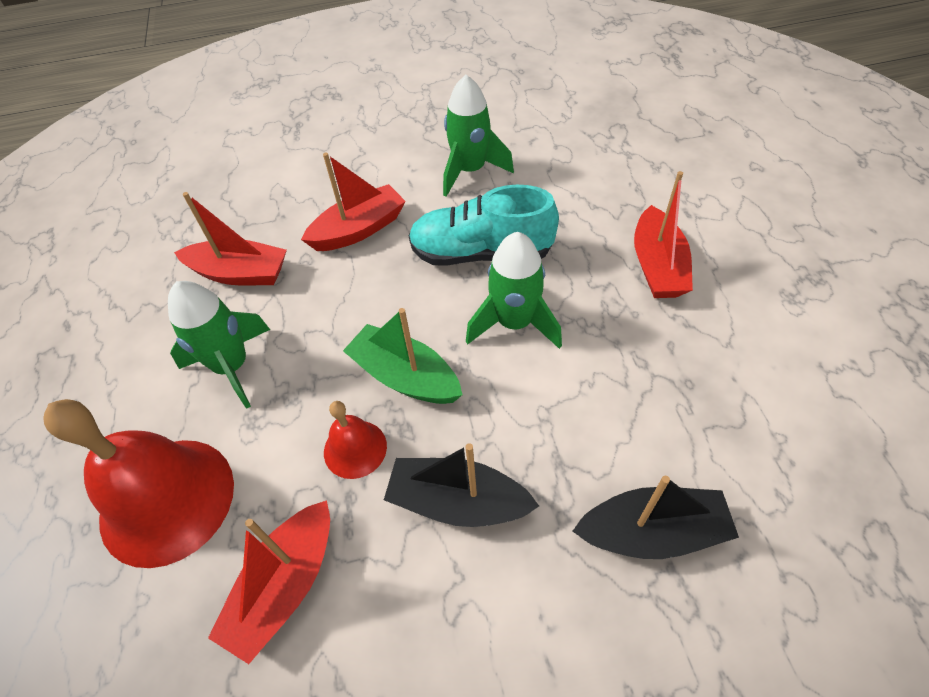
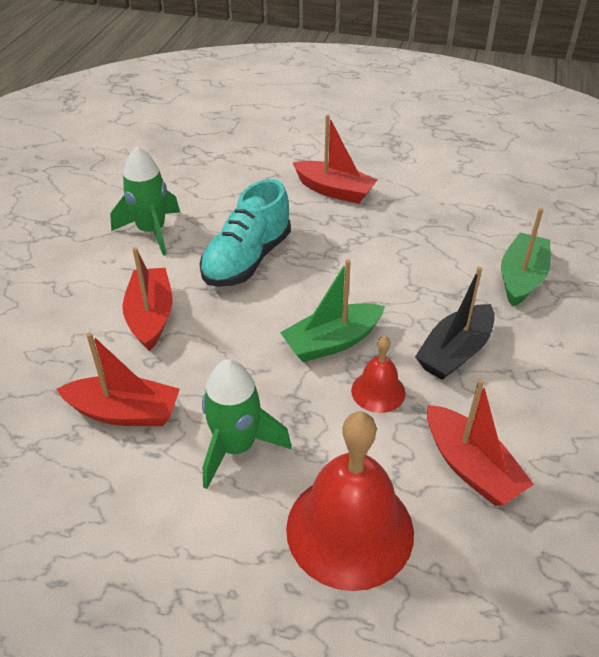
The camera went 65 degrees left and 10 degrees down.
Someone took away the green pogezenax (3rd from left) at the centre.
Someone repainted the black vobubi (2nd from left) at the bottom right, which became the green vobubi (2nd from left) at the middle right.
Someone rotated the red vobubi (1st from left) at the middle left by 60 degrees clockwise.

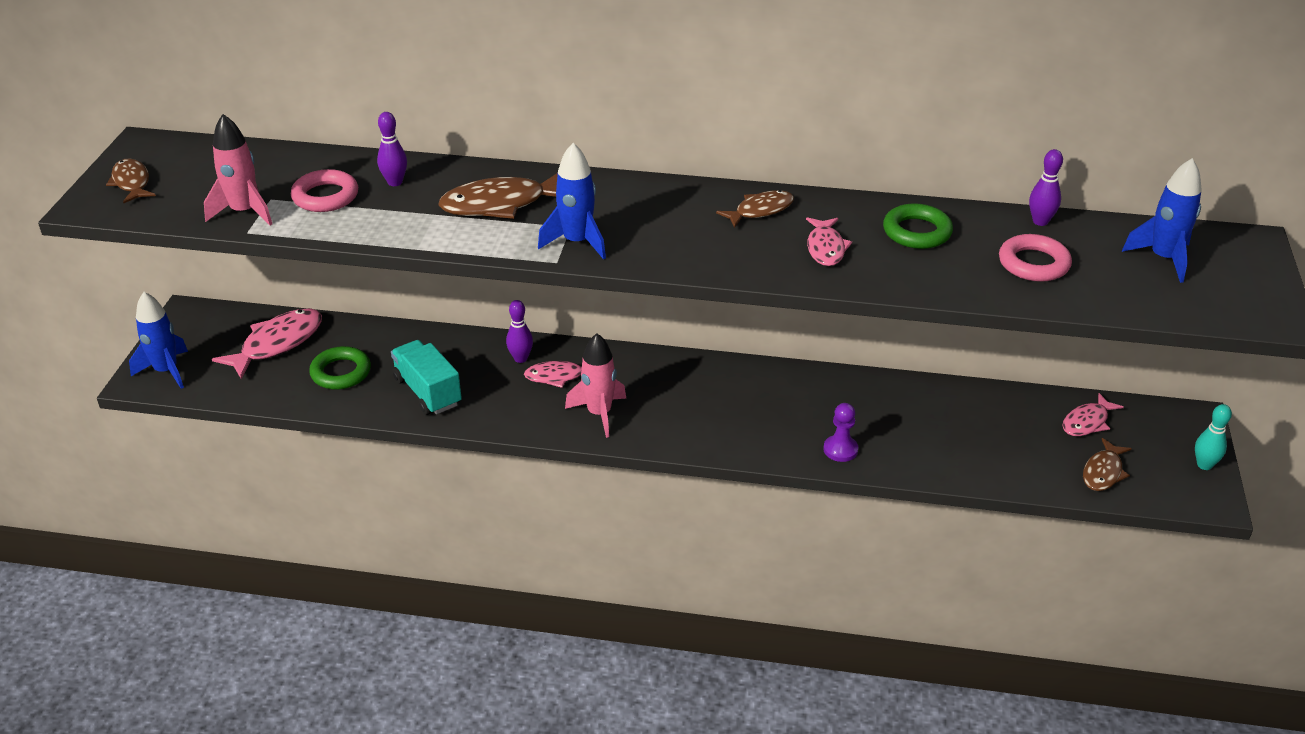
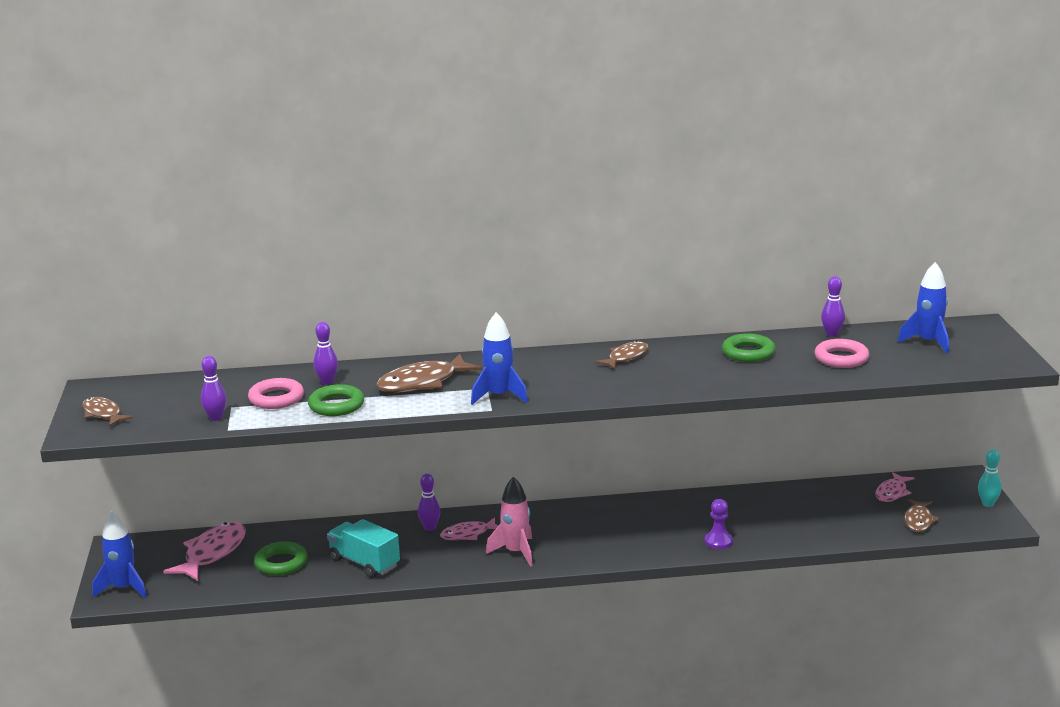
The camera went 15 degrees left and 15 degrees down.
Someone took away the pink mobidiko (3rd from left) at the top centre.
Someone put down the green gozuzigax (2nd from left) at the middle left.
Someone swapped the pink pogezenax (1st from left) at the top left for the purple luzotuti (1st from left) at the middle left.

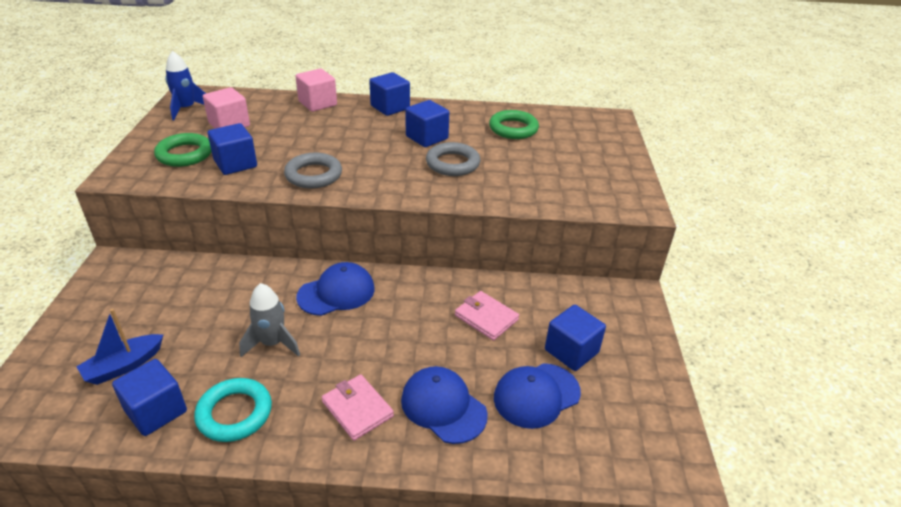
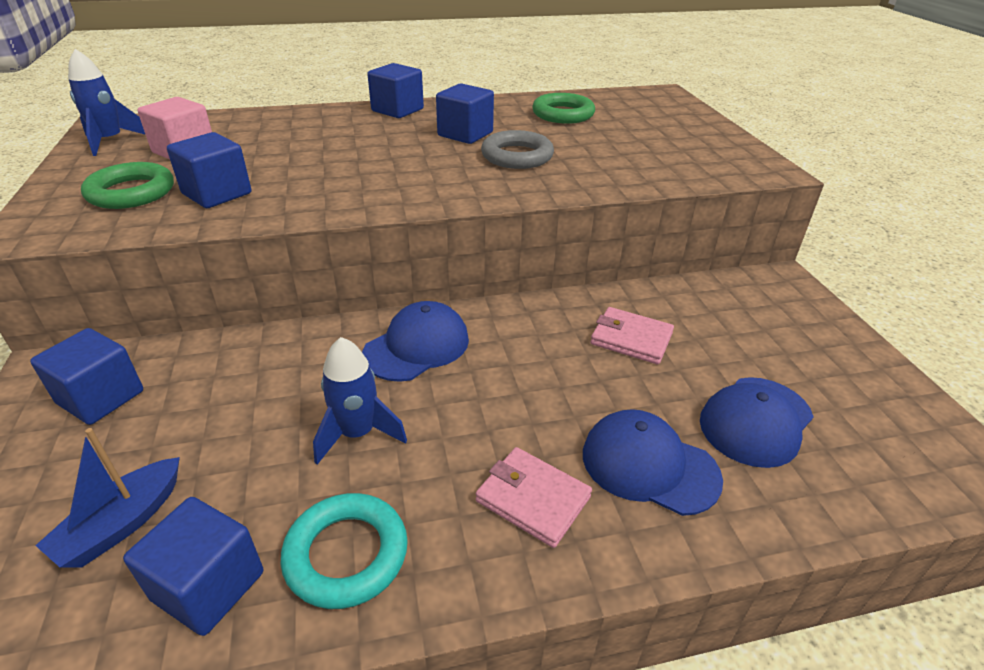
The camera went 15 degrees left and 0 degrees up.
Someone took away the grey gozuzigax (1st from left) at the centre.
Someone took away the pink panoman (2nd from left) at the top centre.
Someone carried the blue panoman (5th from left in the first image) from the bottom centre to the middle left.
Someone repainted the grey pogezenax at the middle left, which became the blue pogezenax (2nd from left) at the centre.

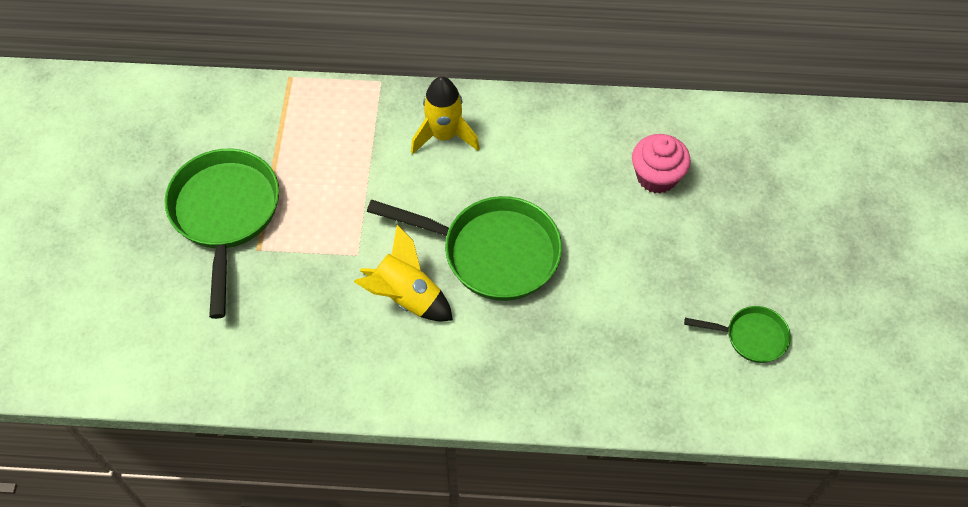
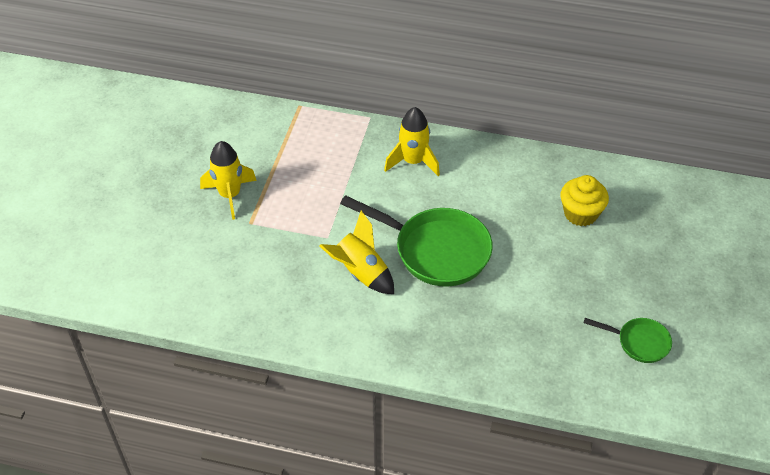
The camera went 10 degrees right and 10 degrees down.
Someone swapped the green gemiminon (1st from left) at the middle left for the yellow pogezenax (1st from left) at the middle left.
Someone repainted the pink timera at the top right, which became the yellow timera at the middle right.

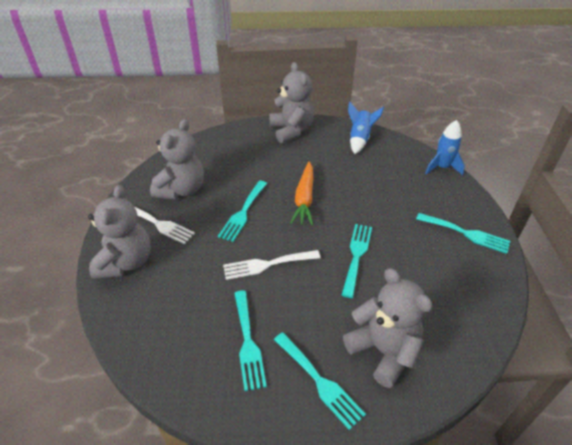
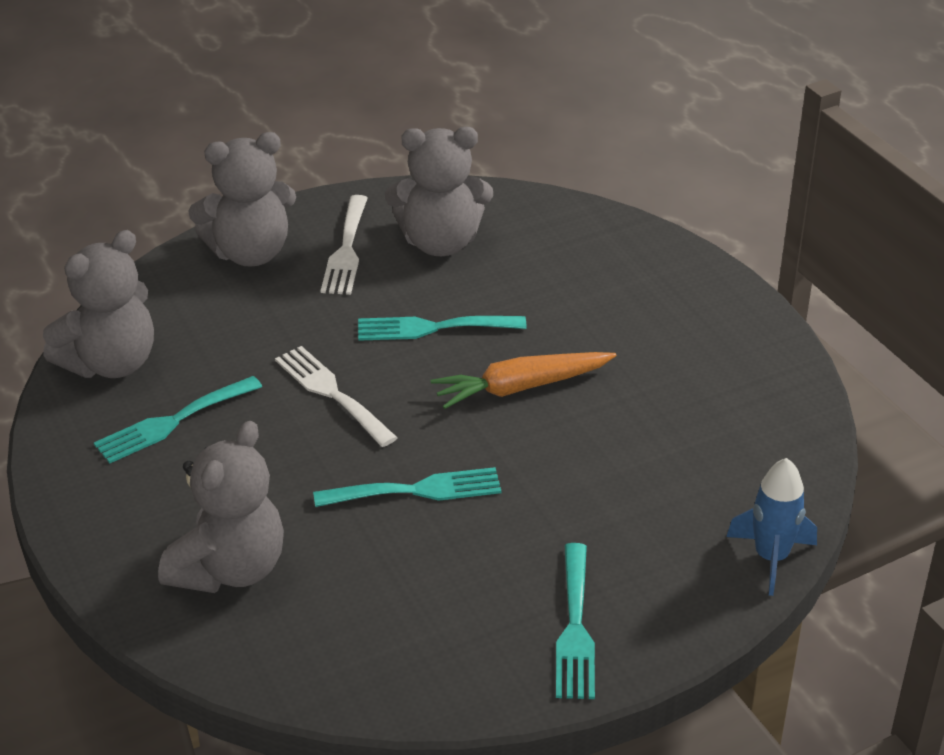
The camera went 65 degrees right and 5 degrees down.
Someone took away the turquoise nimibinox (3rd from left) at the bottom centre.
Someone took away the blue pogezenax (1st from left) at the top centre.
Someone carried the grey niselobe (3rd from left in the first image) from the top centre to the middle left.

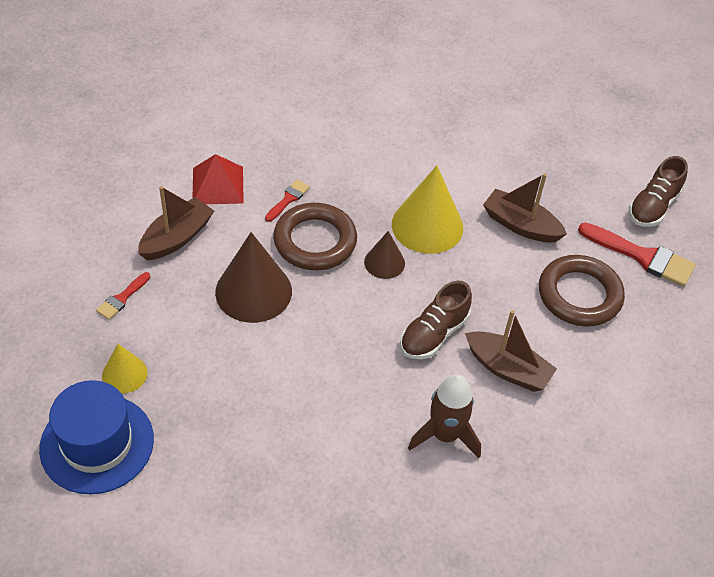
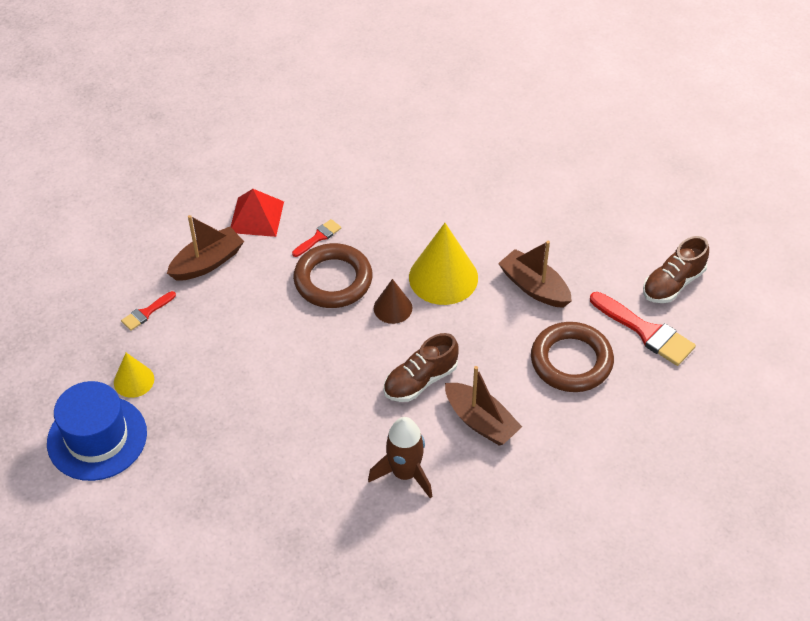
The camera went 15 degrees right and 0 degrees up.
Someone took away the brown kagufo (1st from left) at the centre.

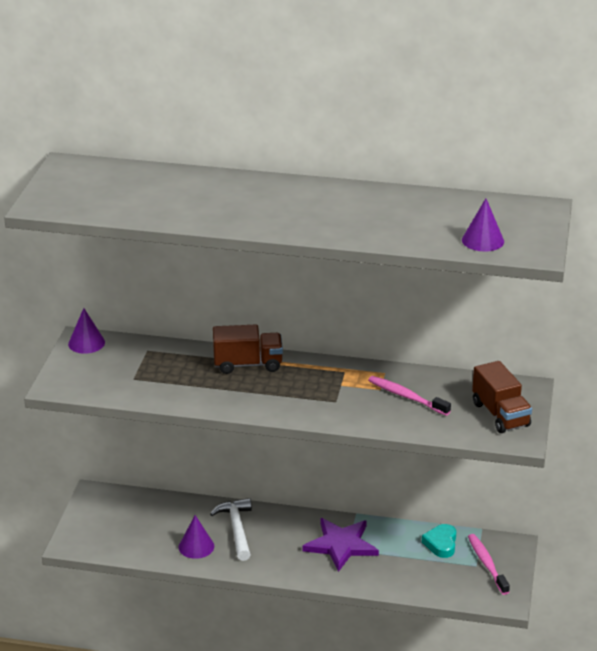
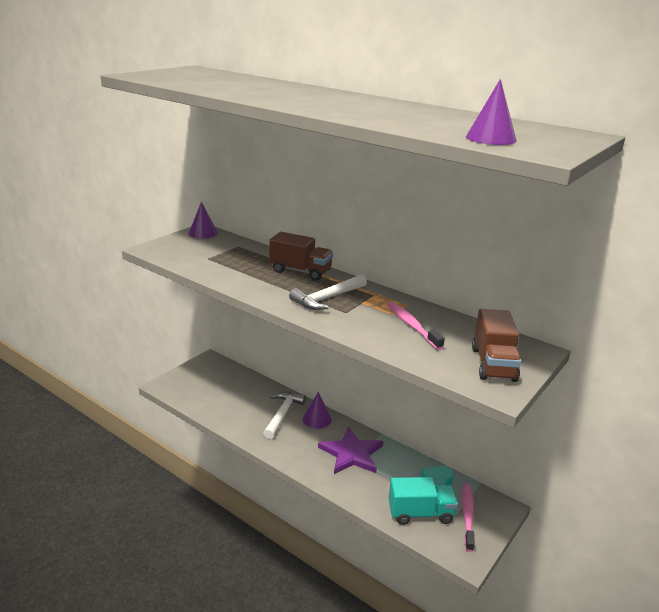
The camera went 25 degrees right and 5 degrees down.
Someone put down the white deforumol (2nd from left) at the centre.
Someone put down the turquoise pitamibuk at the bottom centre.
Someone carried the purple kagufo (2nd from left) from the bottom left to the bottom centre.

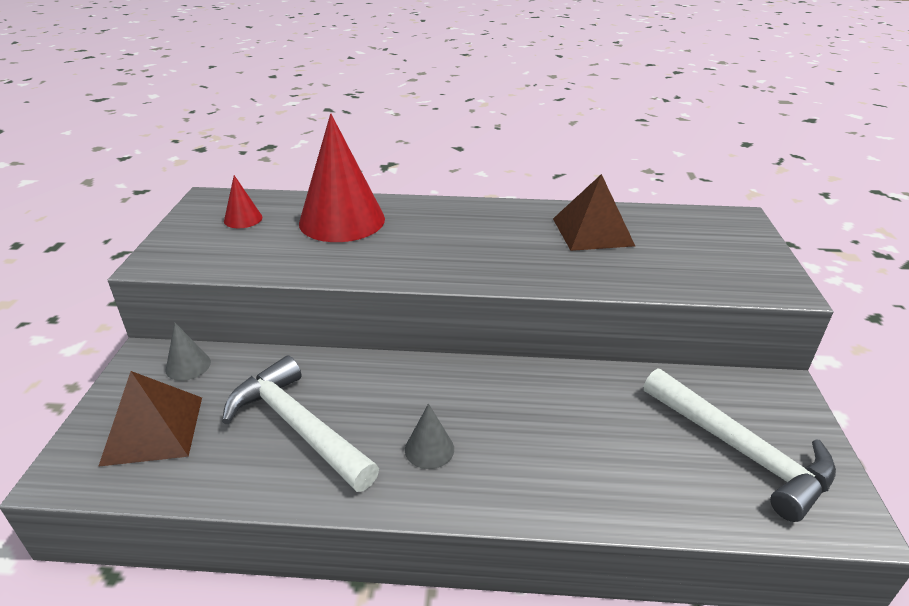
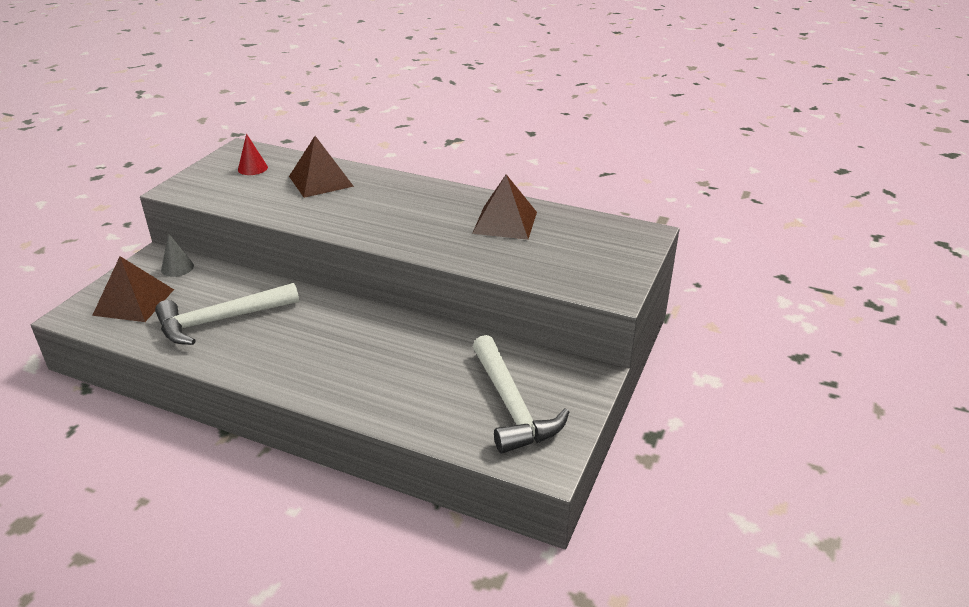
The camera went 20 degrees right and 0 degrees up.
Someone took away the grey kagufo (2nd from left) at the bottom centre.
Someone swapped the red kagufo (2nd from left) at the top centre for the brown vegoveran (2nd from left) at the top left.
Someone rotated the white deforumol (1st from left) at the bottom left by 90 degrees counterclockwise.

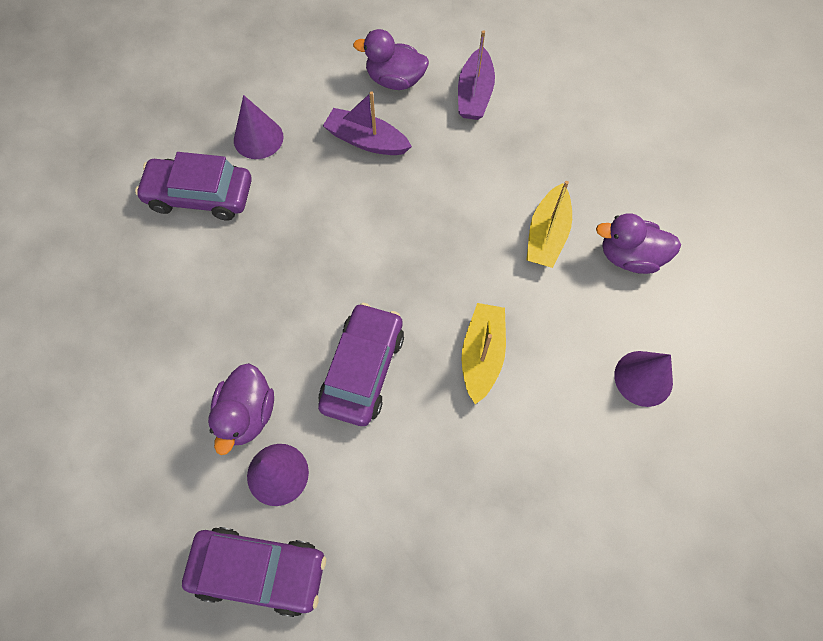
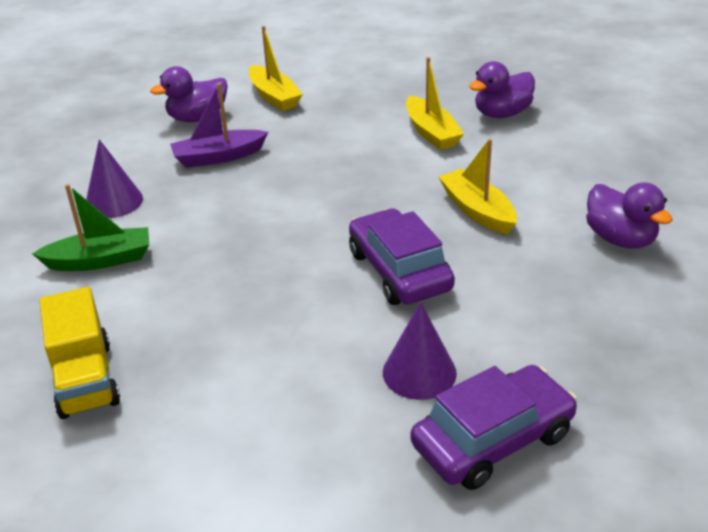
The camera went 40 degrees left and 30 degrees down.
Someone took away the purple kagufo (3rd from left) at the middle right.
Someone put down the yellow pitamibuk at the middle left.
Someone carried the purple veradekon (1st from left in the first image) from the middle left to the middle right.
Someone swapped the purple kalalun (1st from left) at the top left for the green vobubi at the middle left.
Someone repainted the purple vobubi (2nd from left) at the top centre, which became the yellow vobubi (1st from left) at the top centre.

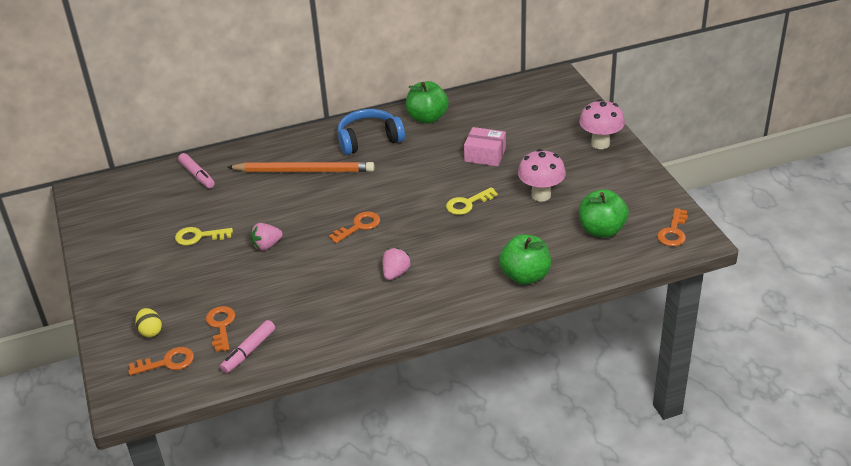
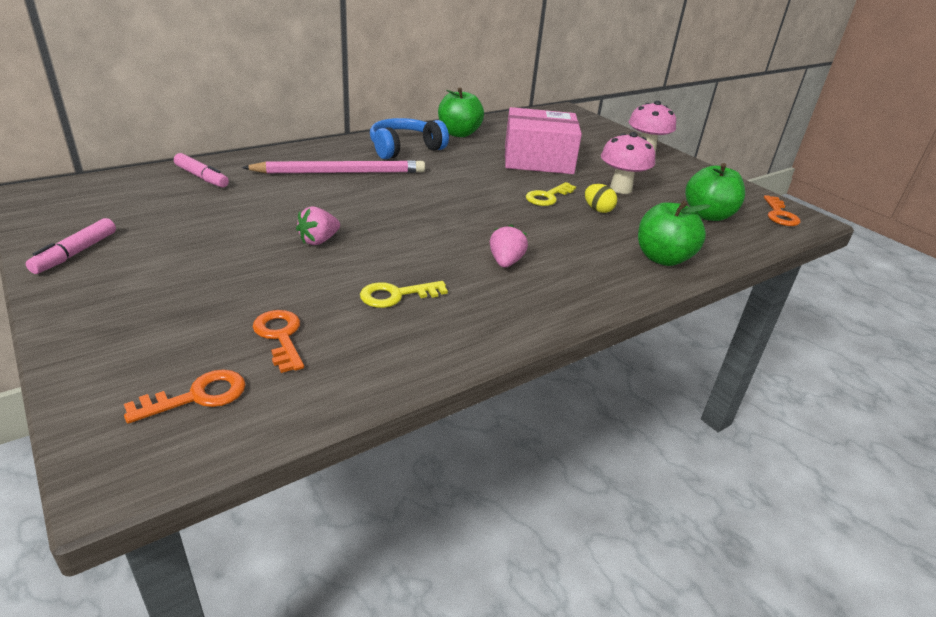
The camera went 20 degrees left and 5 degrees down.
Someone took away the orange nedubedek (3rd from left) at the centre.
Someone carried the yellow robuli from the bottom left to the top centre.
Someone carried the yellow nedubedek (1st from left) from the middle left to the centre.
Someone carried the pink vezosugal (2nd from left in the first image) from the bottom left to the middle left.
Someone repainted the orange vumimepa at the centre, which became the pink vumimepa at the top centre.
Someone scaled the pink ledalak at the top centre by 1.77.

